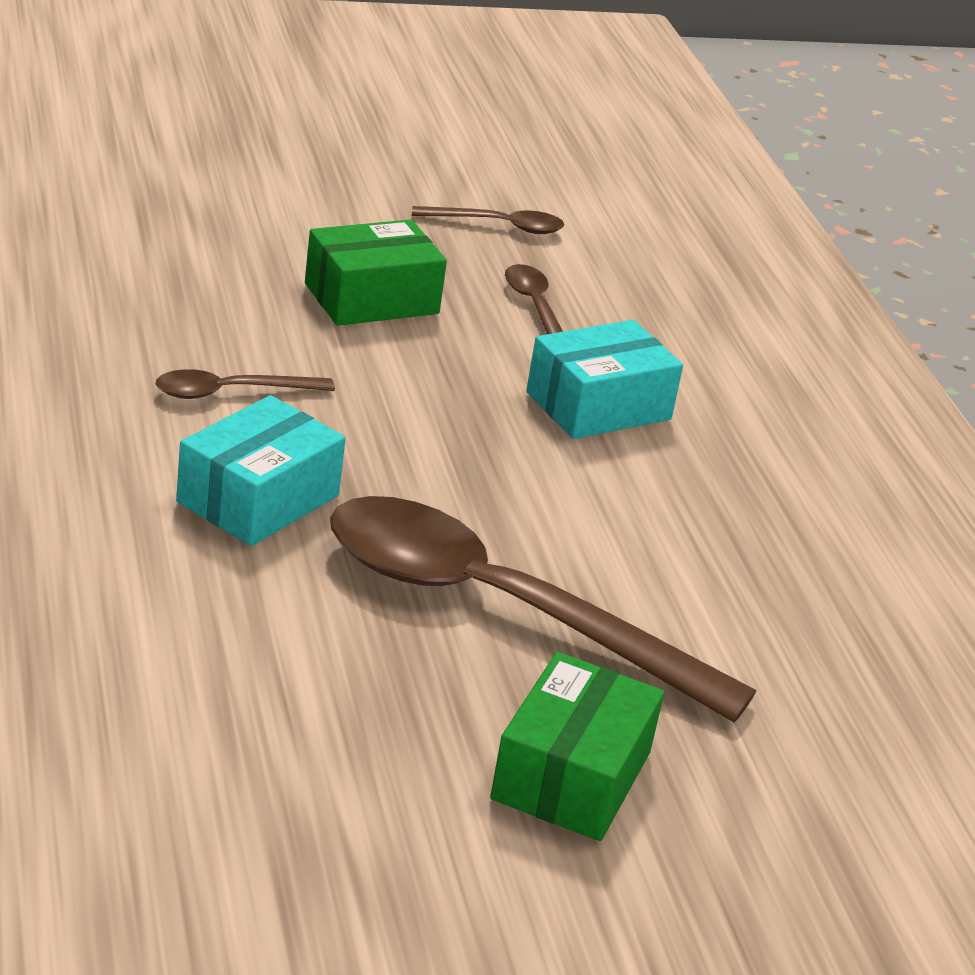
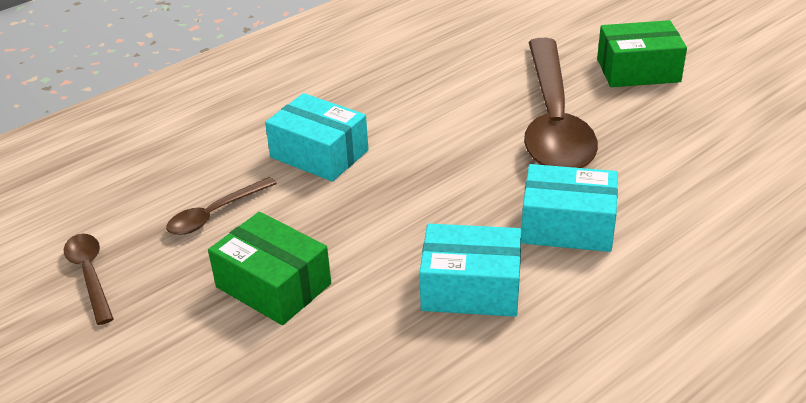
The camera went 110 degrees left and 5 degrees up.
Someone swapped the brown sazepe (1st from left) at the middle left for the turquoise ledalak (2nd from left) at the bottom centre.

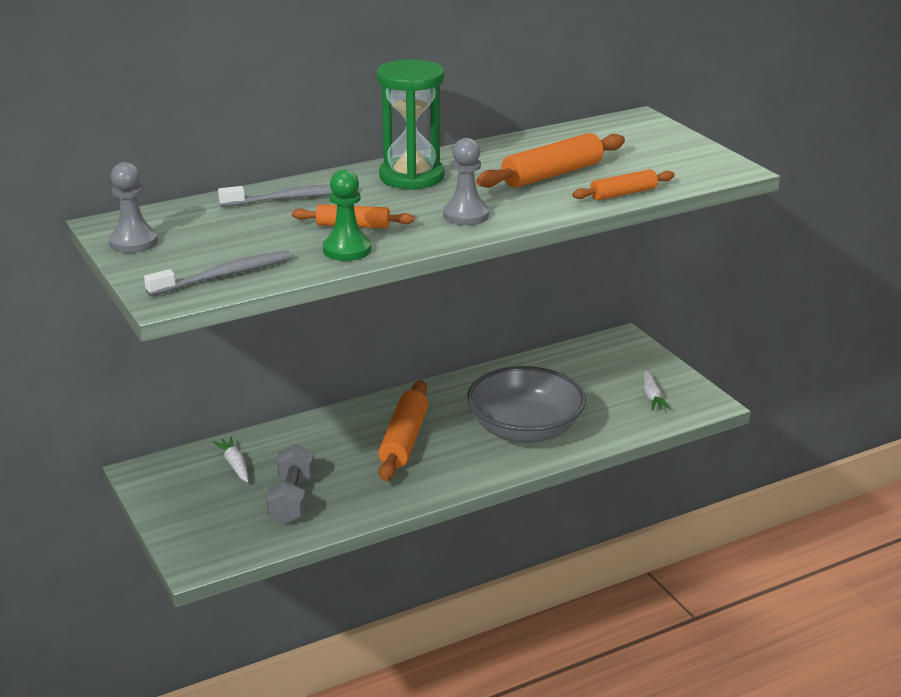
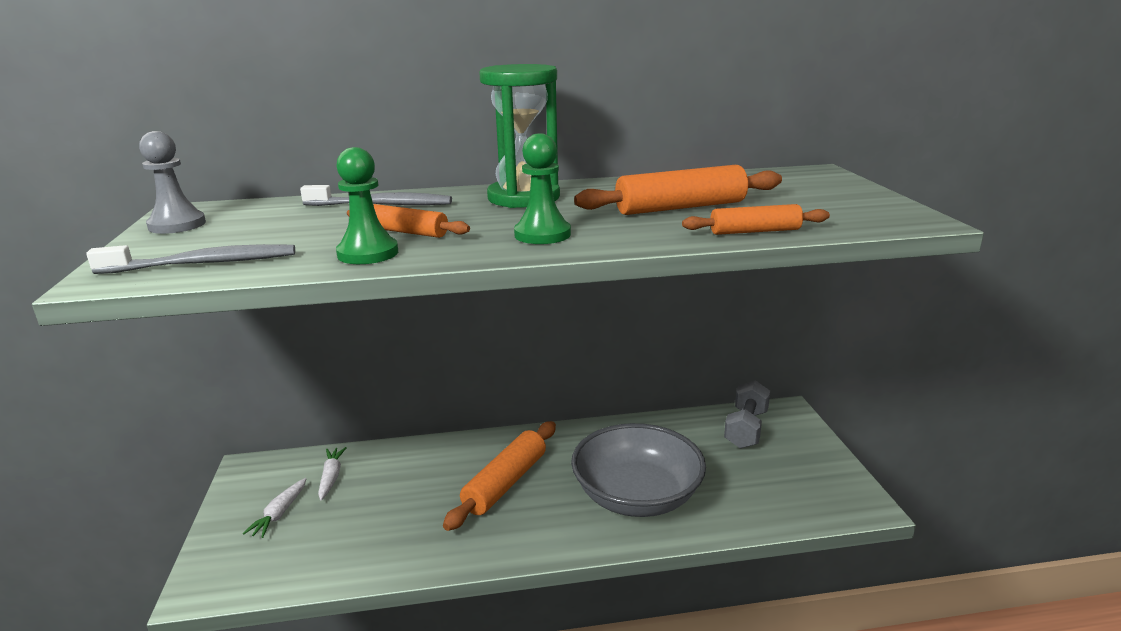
The camera went 20 degrees right and 5 degrees down.
Someone carried the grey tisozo from the bottom left to the centre.
Someone carried the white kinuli (2nd from left in the first image) from the middle right to the bottom left.
Someone repainted the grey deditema (2nd from left) at the top centre, which became the green deditema (2nd from left) at the top centre.

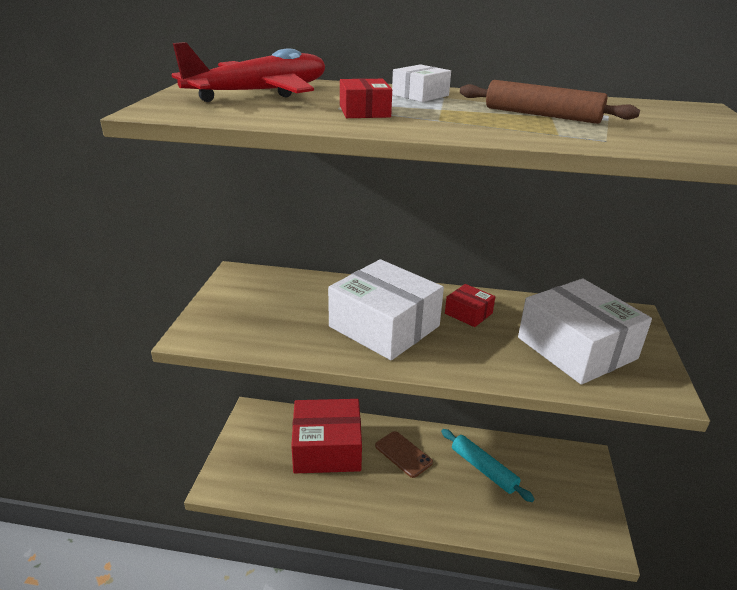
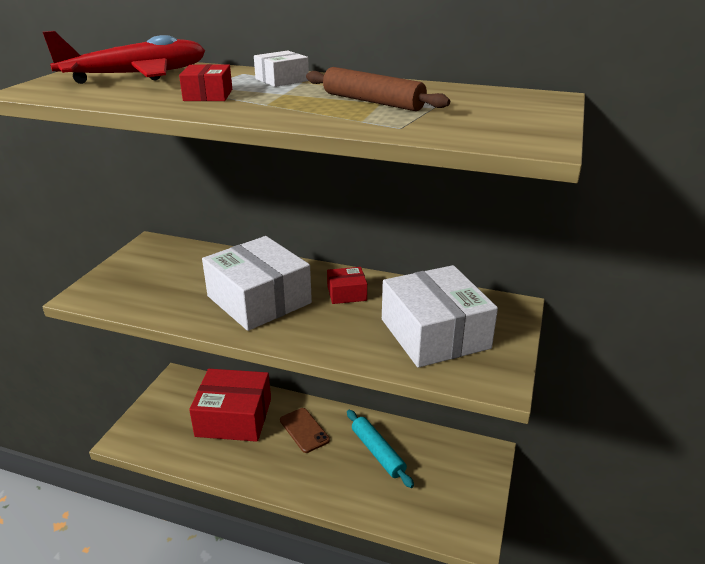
The camera went 10 degrees right and 0 degrees up.
Someone rotated the red ledalak (3rd from left) at the centre by 60 degrees counterclockwise.

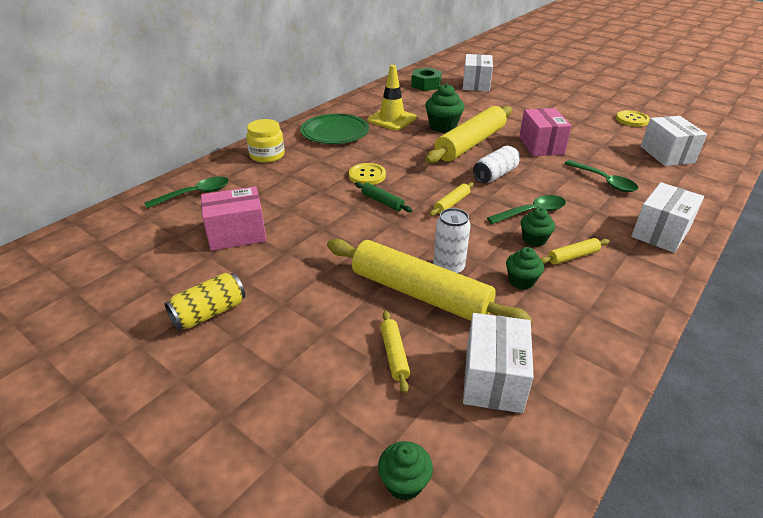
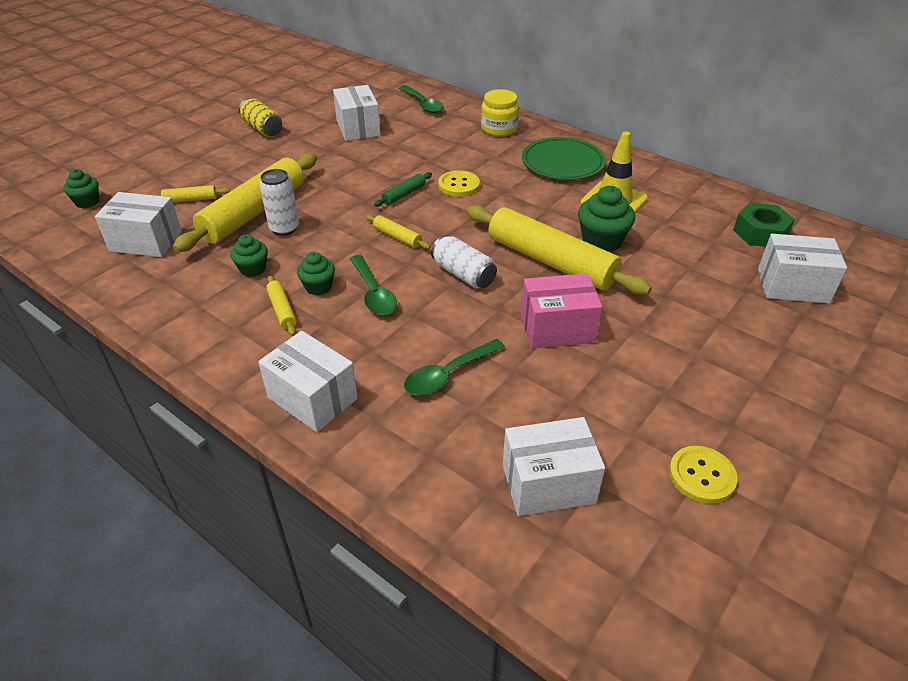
The camera went 90 degrees right and 5 degrees up.
Someone repainted the pink ledalak (1st from left) at the middle left, which became the white ledalak (3rd from left) at the top centre.

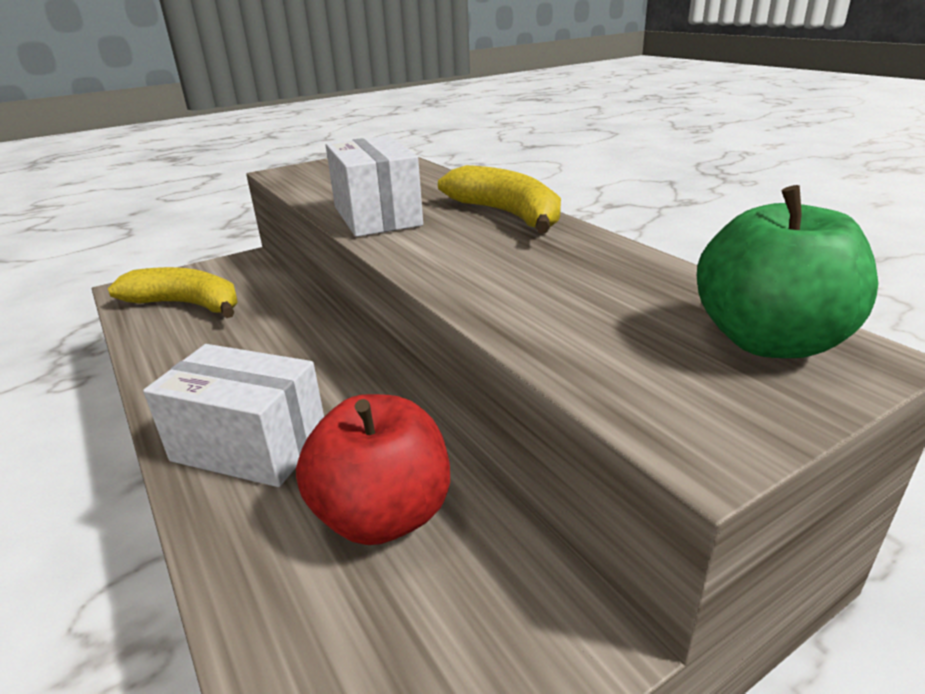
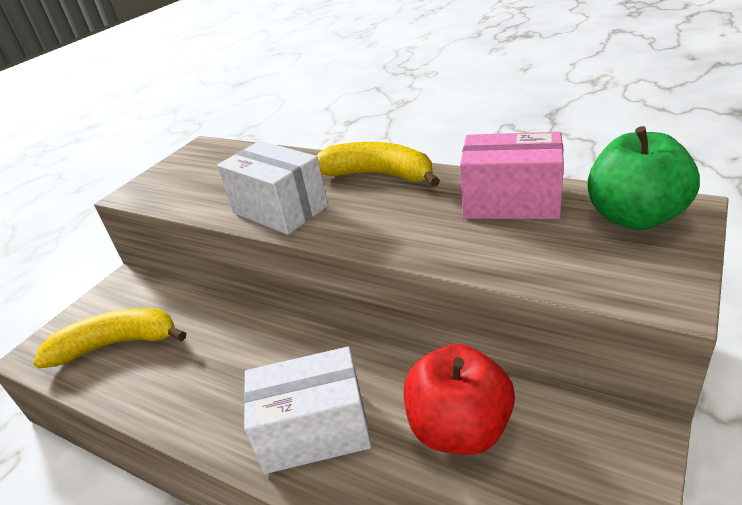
The camera went 25 degrees left and 5 degrees up.
Someone put down the pink ledalak at the middle right.

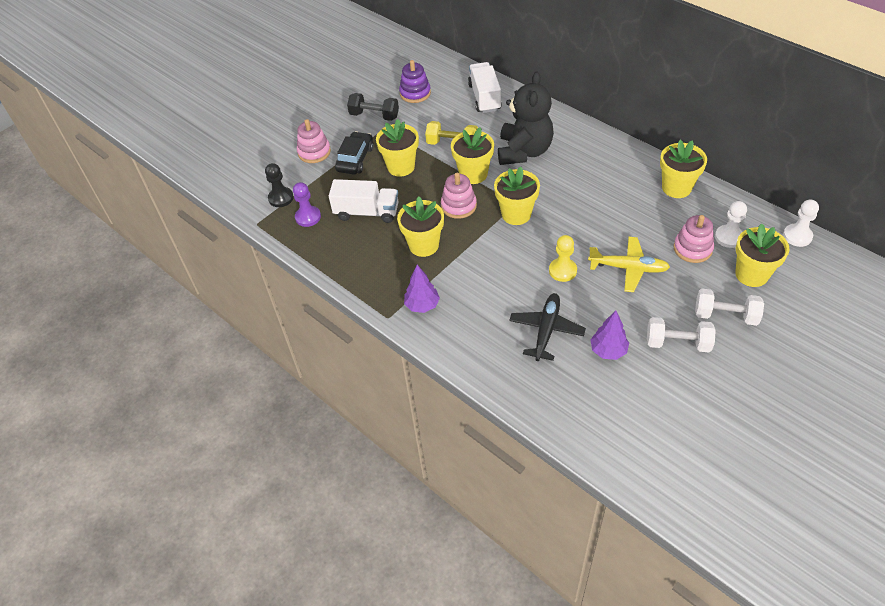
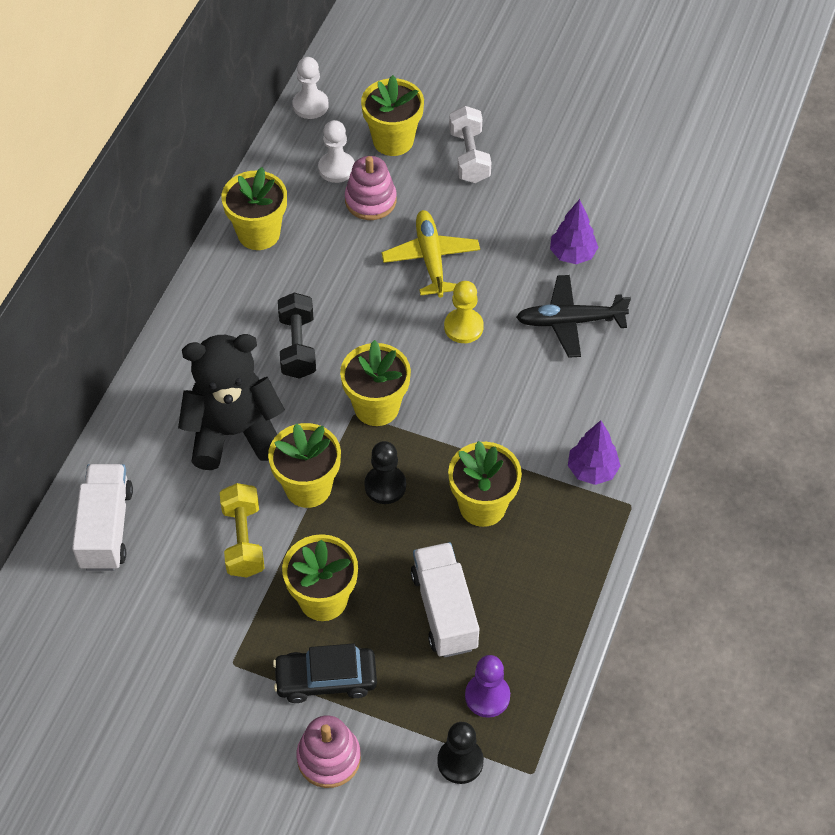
The camera went 115 degrees left and 5 degrees up.
Someone took away the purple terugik at the top centre.
Someone took away the white tisozo (1st from left) at the middle right.
Someone carried the black tisozo from the top centre to the centre.
Someone swapped the pink terugik (2nd from left) at the top centre for the black deditema (1st from left) at the centre.
Someone rotated the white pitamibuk (2nd from left in the first image) at the top centre by 120 degrees clockwise.

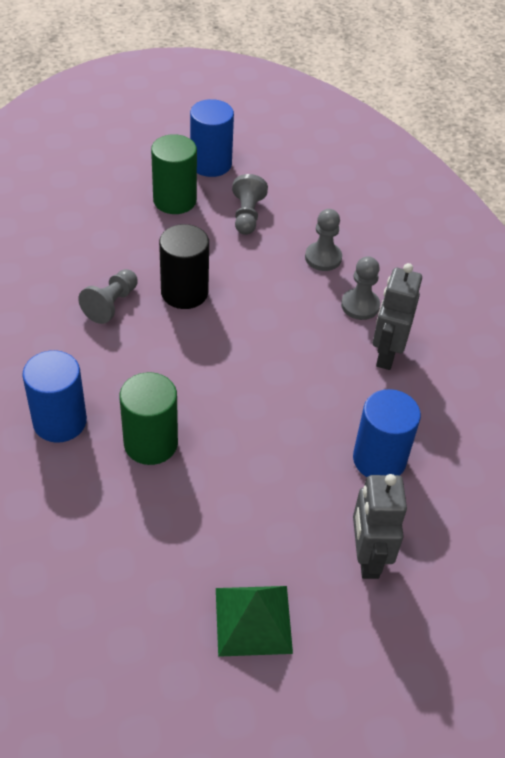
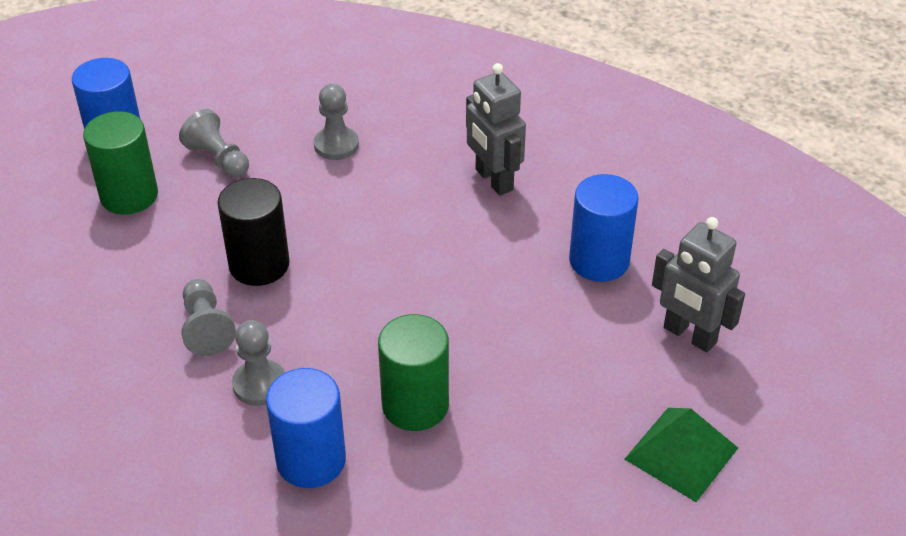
The camera went 45 degrees left and 5 degrees down.
Someone carried the grey deditema (4th from left in the first image) from the middle right to the bottom left.

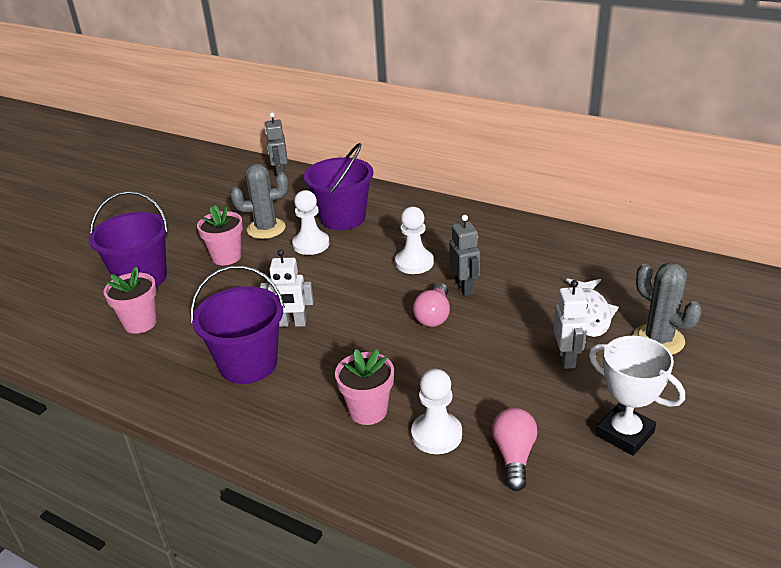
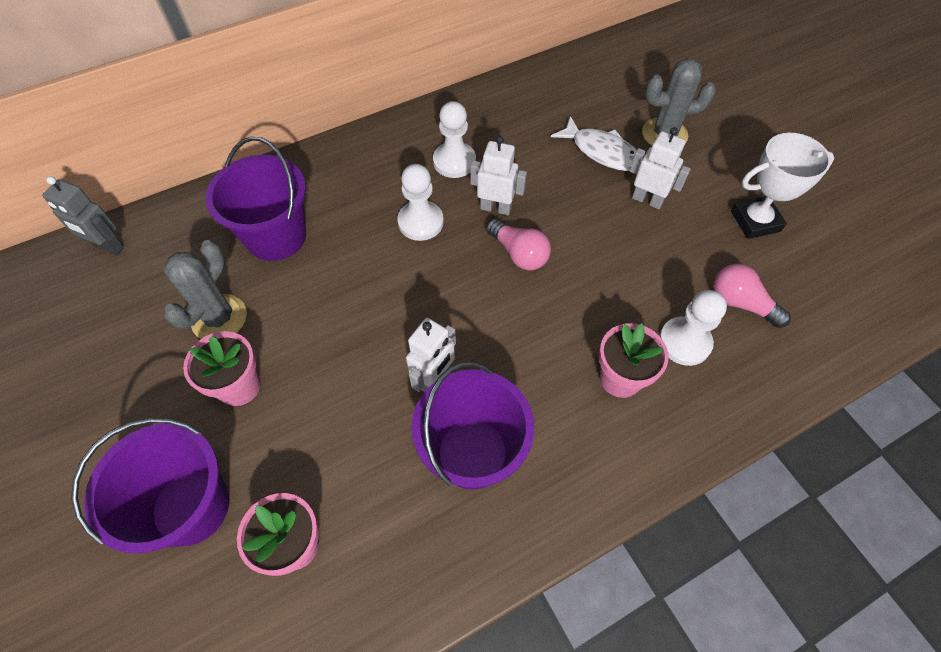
The camera went 60 degrees left and 25 degrees up.
Someone carried the white deditema (1st from left in the first image) from the centre to the top centre.
Someone repainted the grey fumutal (2nd from left) at the centre, which became the white fumutal (2nd from left) at the top centre.

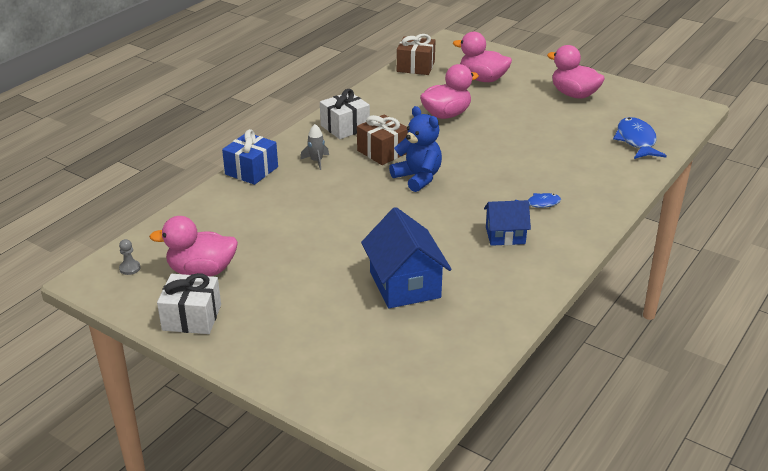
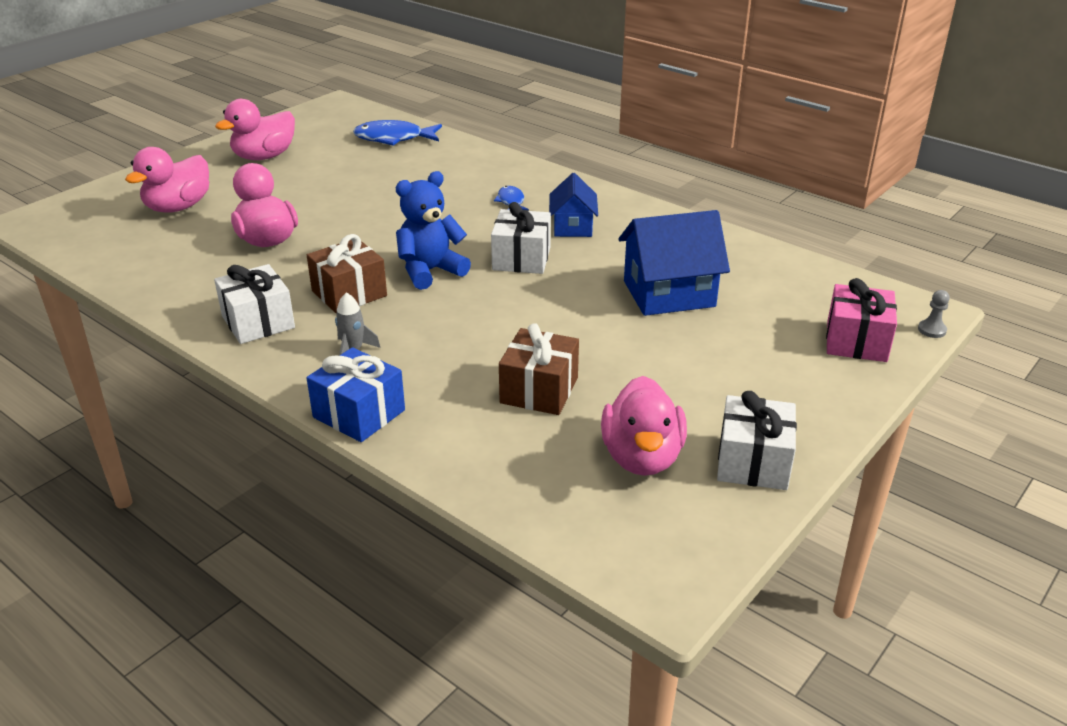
The camera went 85 degrees left and 0 degrees up.
Someone put down the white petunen (2nd from left) at the top centre.
Someone put down the pink petunen at the middle right.
Someone carried the grey deditema from the middle left to the middle right.
Someone carried the brown petunen (2nd from left) from the top centre to the centre.

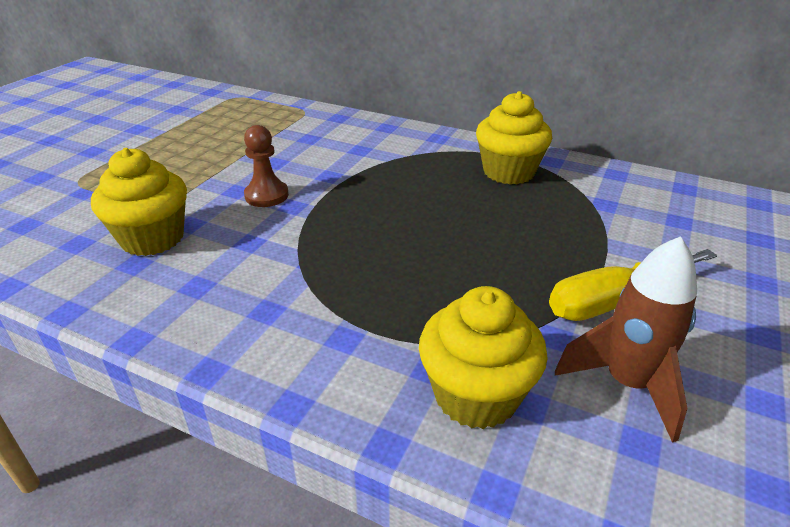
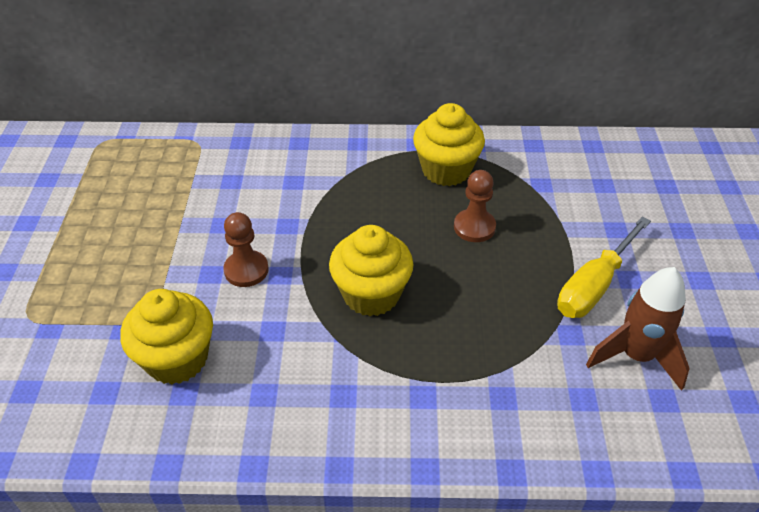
The camera went 25 degrees left and 10 degrees up.
Someone put down the brown deditema (2nd from left) at the centre.
Someone carried the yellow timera (2nd from left) from the bottom centre to the centre.

